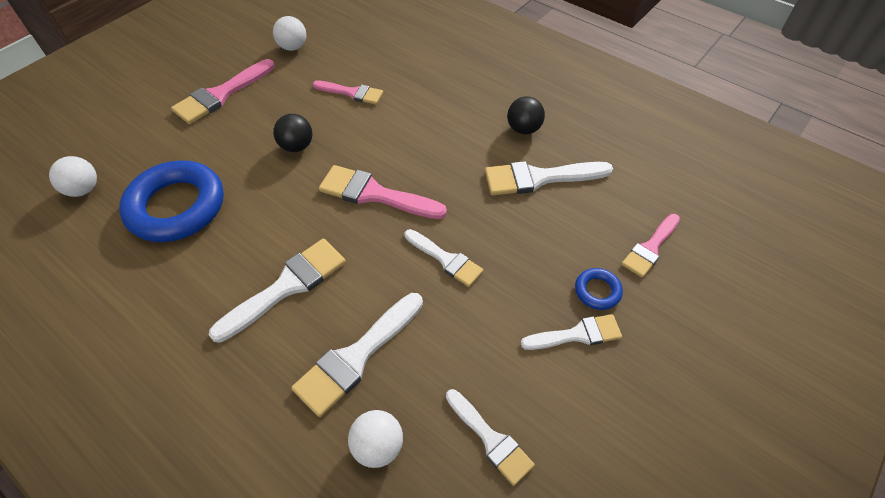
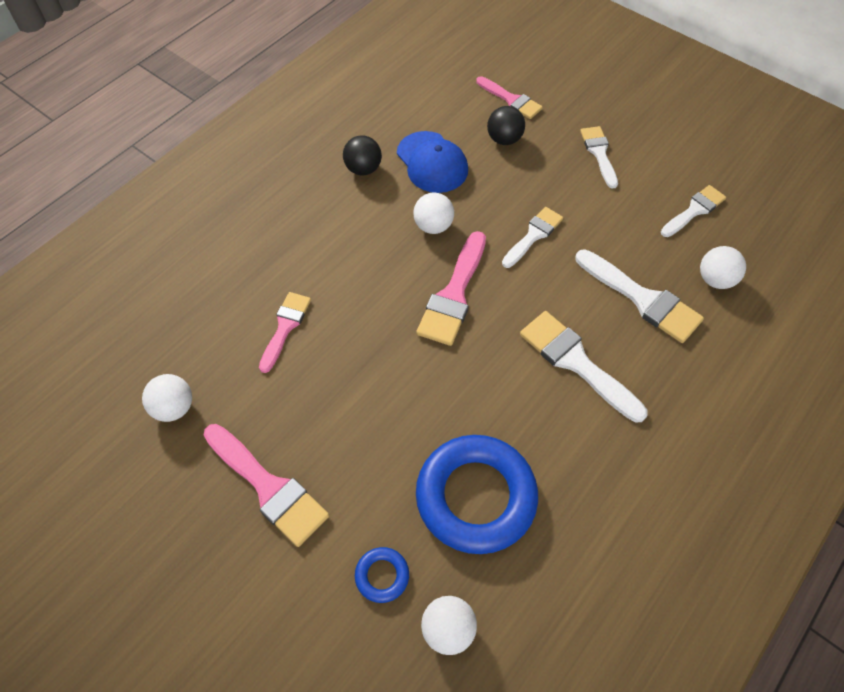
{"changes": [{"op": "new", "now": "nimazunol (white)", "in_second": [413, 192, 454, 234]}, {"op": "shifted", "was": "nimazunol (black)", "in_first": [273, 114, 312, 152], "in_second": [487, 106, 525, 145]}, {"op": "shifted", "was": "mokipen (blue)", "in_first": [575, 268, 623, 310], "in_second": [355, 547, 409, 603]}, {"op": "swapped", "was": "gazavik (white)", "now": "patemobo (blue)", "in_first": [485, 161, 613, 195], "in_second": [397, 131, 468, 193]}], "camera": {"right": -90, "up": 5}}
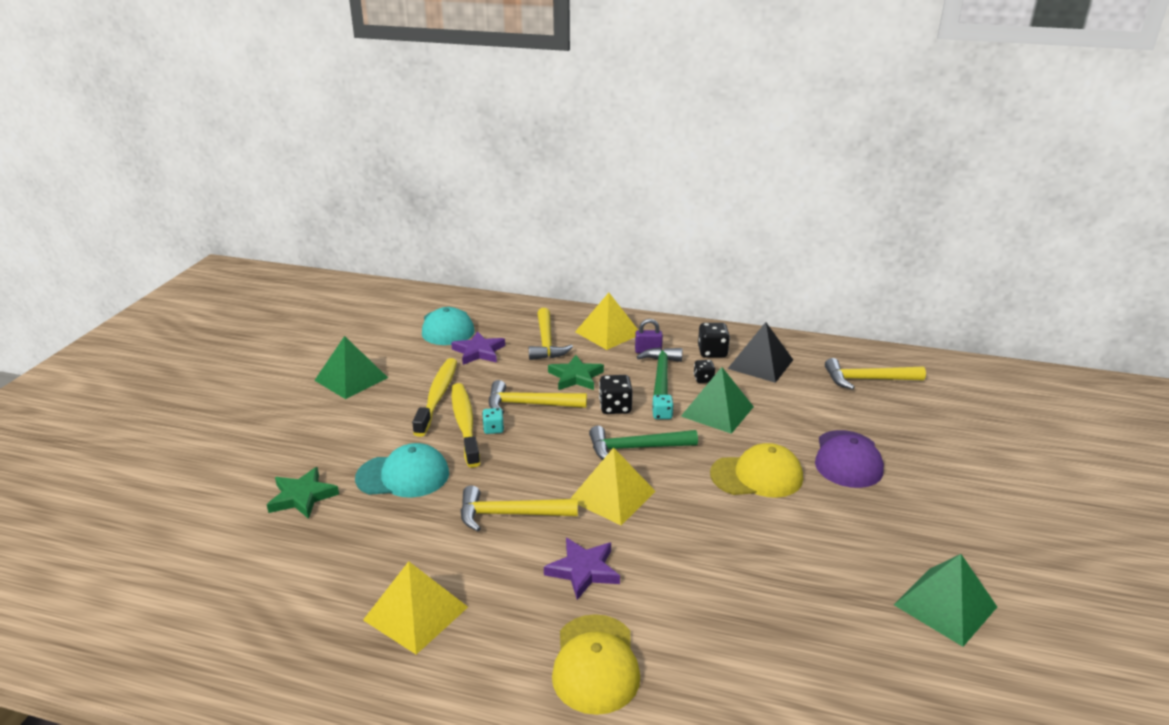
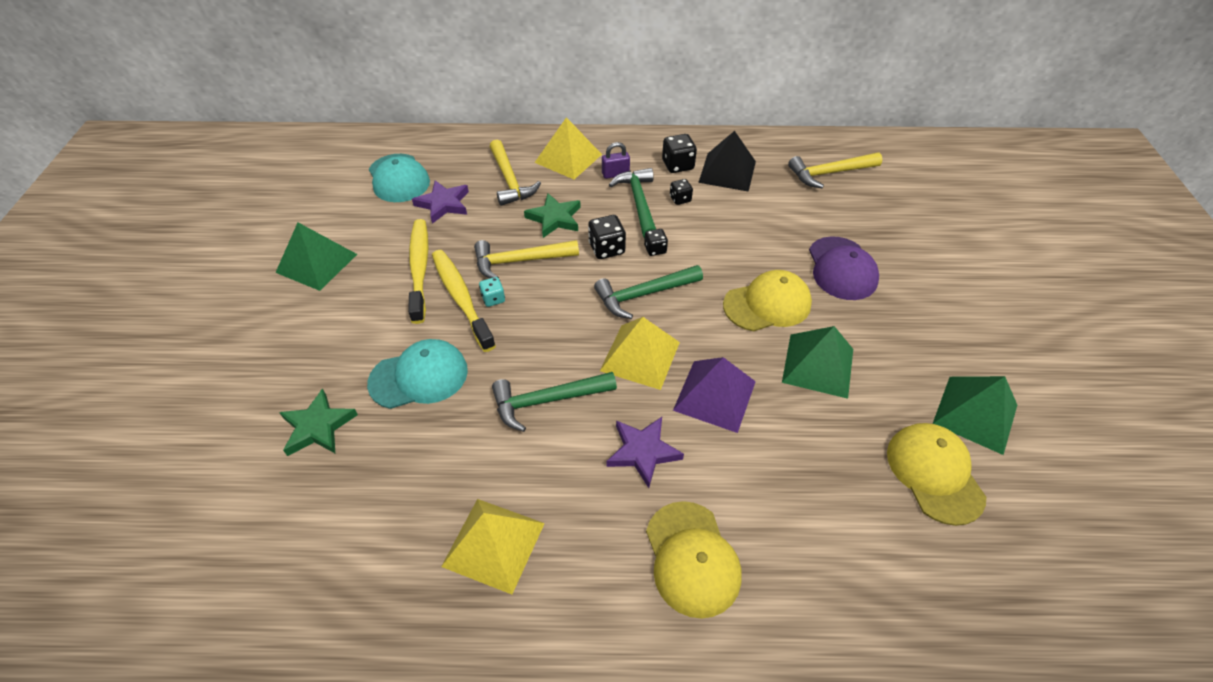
{"changes": [{"op": "new", "now": "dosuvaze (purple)", "in_second": [673, 357, 756, 433]}, {"op": "new", "now": "patemobo (yellow)", "in_second": [887, 423, 986, 526]}, {"op": "shifted", "was": "dosuvaze (green)", "in_first": [681, 367, 754, 434], "in_second": [782, 326, 853, 399]}, {"op": "repainted", "was": "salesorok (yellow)", "now": "salesorok (green)", "in_first": [461, 485, 578, 532], "in_second": [492, 372, 617, 432]}, {"op": "repainted", "was": "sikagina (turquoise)", "now": "sikagina (black)", "in_first": [652, 395, 674, 419], "in_second": [644, 229, 668, 256]}], "camera": {"right": -15, "up": 20}}
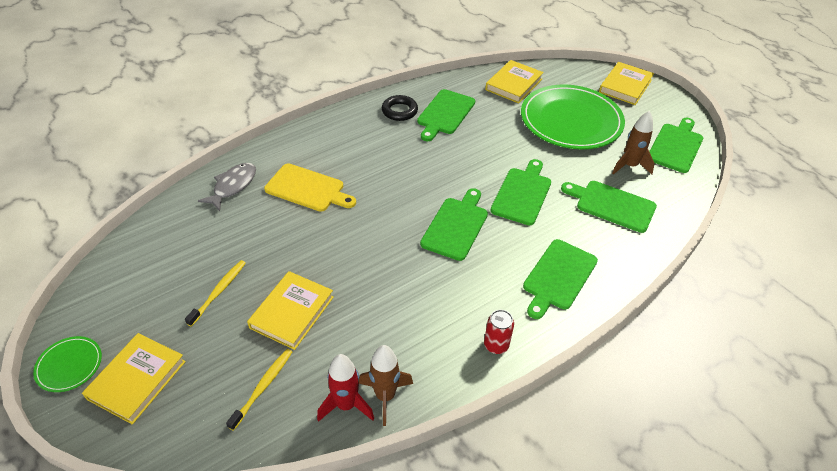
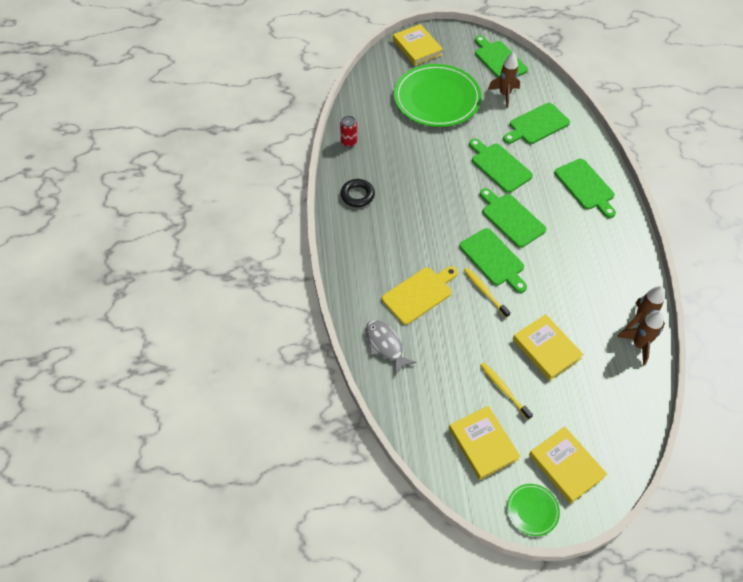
{"changes": [{"op": "shifted", "was": "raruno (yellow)", "in_first": [226, 349, 292, 431], "in_second": [464, 267, 510, 318]}, {"op": "shifted", "was": "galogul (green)", "in_first": [417, 89, 475, 141], "in_second": [460, 228, 527, 293]}, {"op": "shifted", "was": "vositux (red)", "in_first": [484, 310, 514, 354], "in_second": [340, 116, 357, 147]}, {"op": "shifted", "was": "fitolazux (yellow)", "in_first": [485, 60, 544, 103], "in_second": [449, 406, 520, 480]}, {"op": "repainted", "was": "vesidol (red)", "now": "vesidol (brown)", "in_first": [317, 354, 374, 422], "in_second": [617, 311, 664, 366]}], "camera": {"right": -60, "up": 10}}
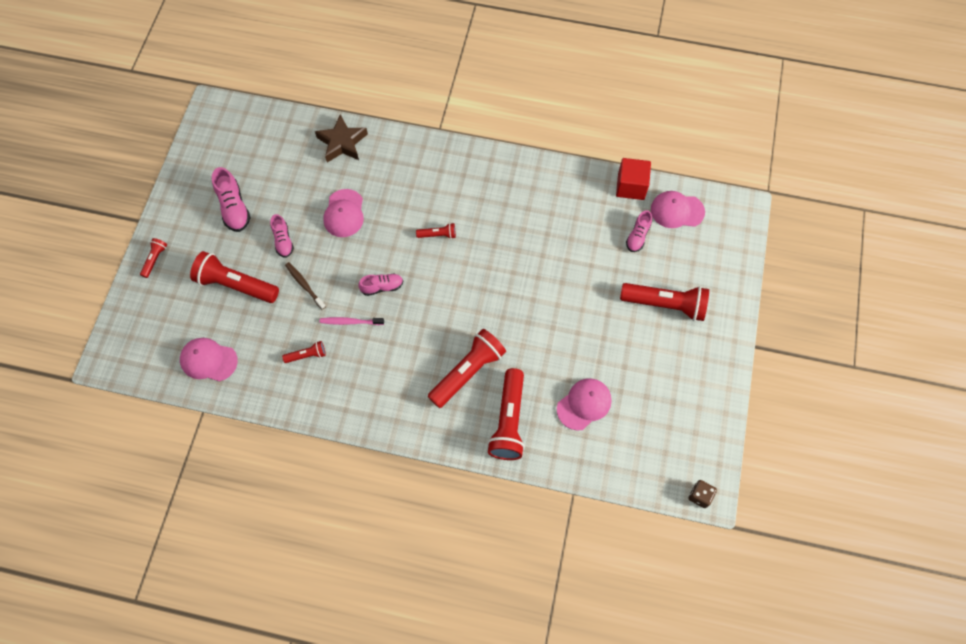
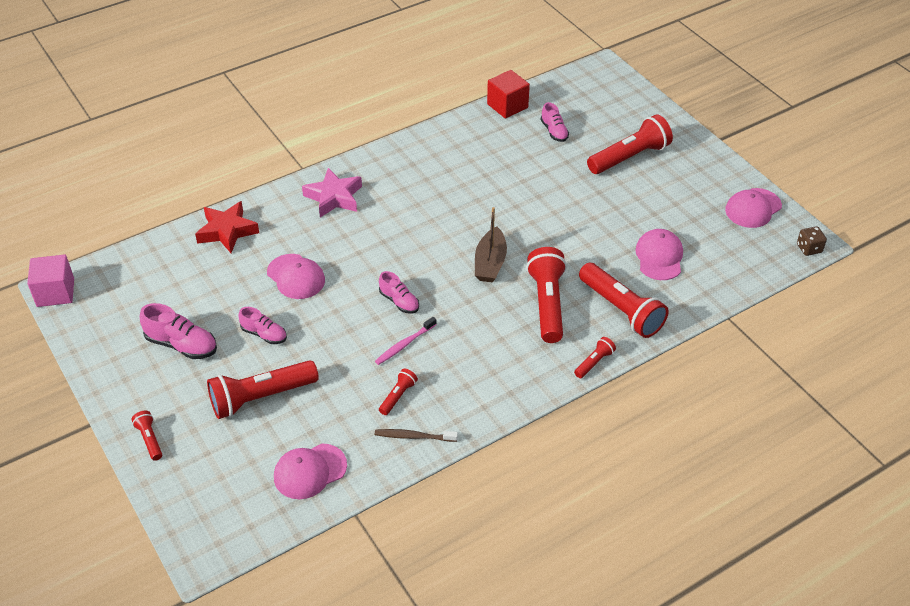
{"changes": [{"op": "new", "now": "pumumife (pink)", "in_second": [27, 254, 74, 307]}, {"op": "new", "now": "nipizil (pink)", "in_second": [302, 168, 362, 217]}, {"op": "new", "now": "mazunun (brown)", "in_second": [475, 207, 507, 282]}, {"op": "shifted", "was": "raruno (brown)", "in_first": [285, 262, 326, 309], "in_second": [375, 429, 458, 442]}, {"op": "shifted", "was": "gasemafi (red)", "in_first": [416, 223, 456, 239], "in_second": [574, 337, 616, 378]}, {"op": "shifted", "was": "patemobo (pink)", "in_first": [651, 191, 705, 228], "in_second": [725, 188, 782, 228]}, {"op": "repainted", "was": "nipizil (brown)", "now": "nipizil (red)", "in_first": [315, 114, 368, 162], "in_second": [195, 201, 259, 253]}, {"op": "rotated", "was": "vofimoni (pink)", "in_first": [358, 273, 403, 296], "in_second": [379, 271, 419, 313], "clockwise": 105}], "camera": {"right": -45, "up": -20}}
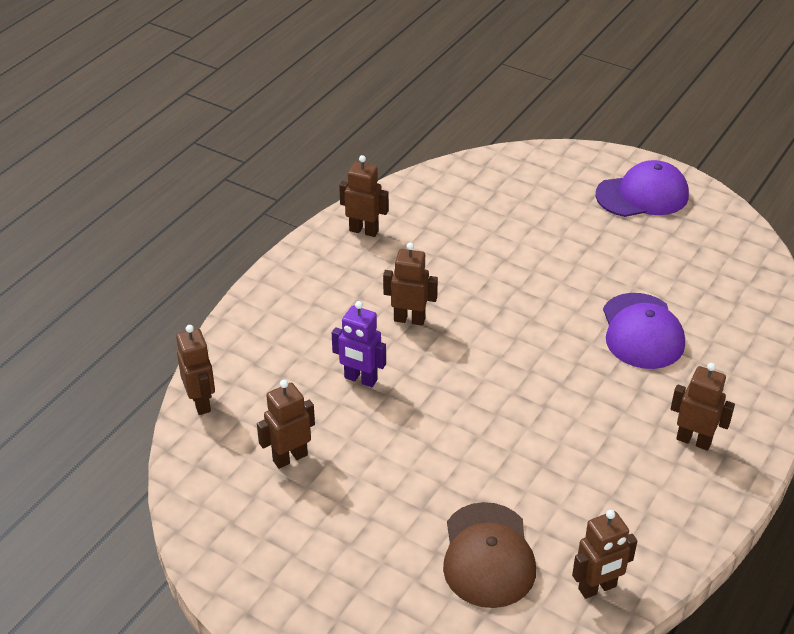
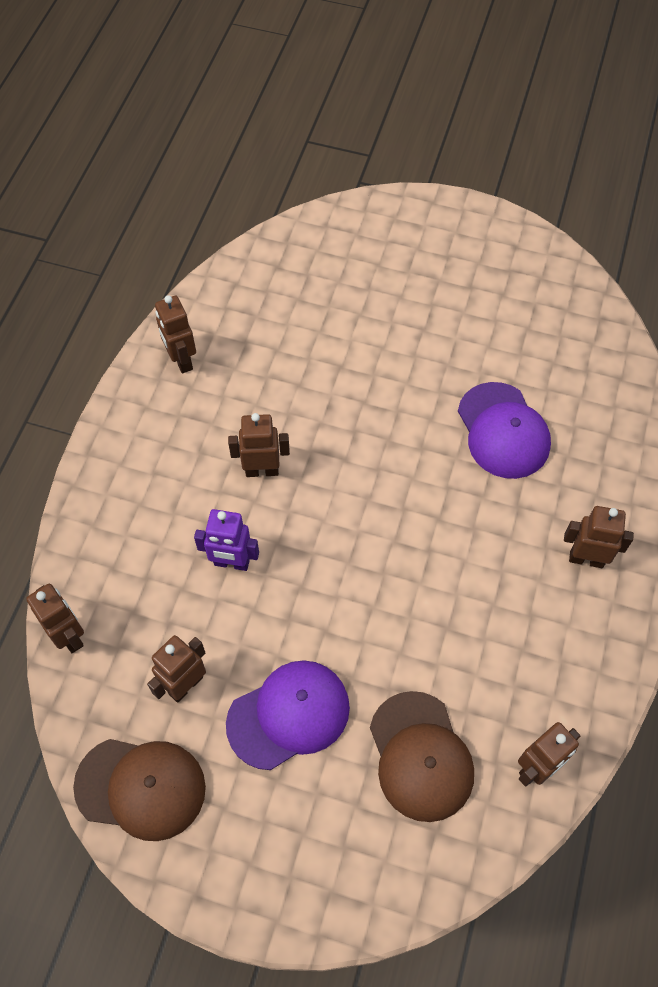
{"changes": [{"op": "new", "now": "patemobo (brown)", "in_second": [73, 739, 206, 841]}, {"op": "shifted", "was": "patemobo (purple)", "in_first": [595, 160, 689, 217], "in_second": [226, 660, 350, 770]}, {"op": "rotated", "was": "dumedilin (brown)", "in_first": [339, 155, 389, 237], "in_second": [155, 295, 196, 373], "clockwise": -120}], "camera": {"right": -15, "up": 20}}
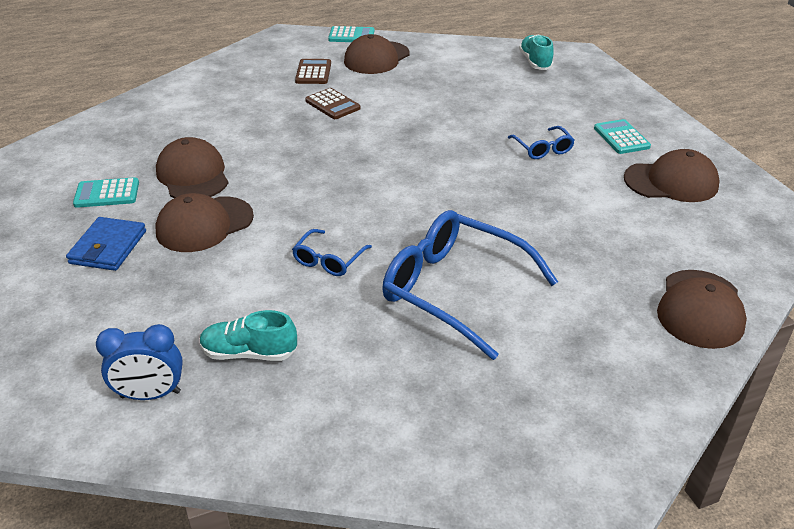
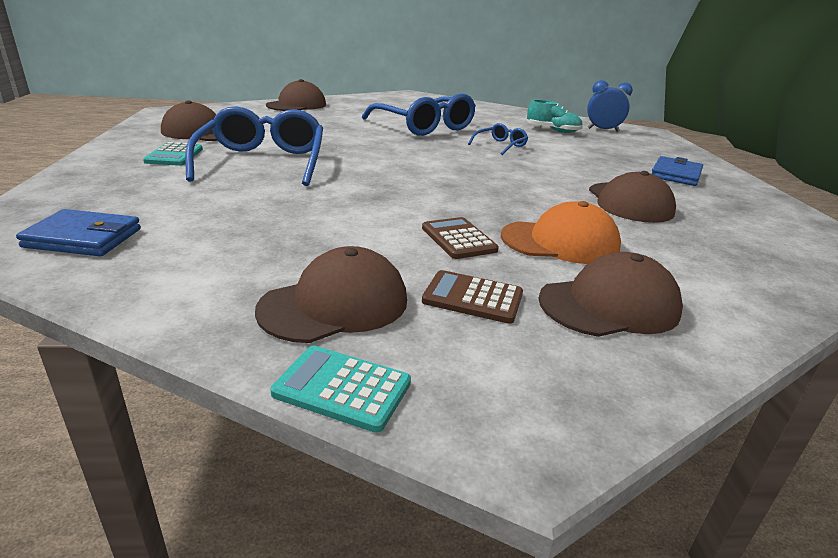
{"changes": [{"op": "gone", "was": "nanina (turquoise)", "in_first": [73, 177, 139, 208]}, {"op": "new", "now": "patemobo (orange)", "in_second": [501, 201, 621, 264]}, {"op": "shifted", "was": "patemobo (brown)", "in_first": [155, 193, 254, 252], "in_second": [538, 252, 683, 337]}, {"op": "swapped", "was": "vofimoni (turquoise)", "now": "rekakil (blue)", "in_first": [519, 35, 554, 70], "in_second": [16, 209, 141, 256]}, {"op": "rotated", "was": "nanina (brown)", "in_first": [295, 59, 331, 84], "in_second": [422, 270, 523, 324], "clockwise": 90}, {"op": "scaled", "was": "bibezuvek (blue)", "in_first": [508, 126, 575, 159], "in_second": [185, 106, 323, 186], "ratio": 2.12}], "camera": {"right": -165, "up": -10}}
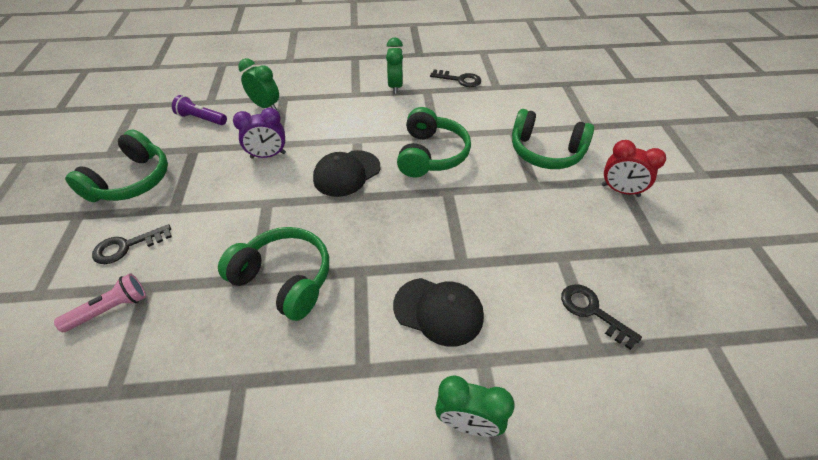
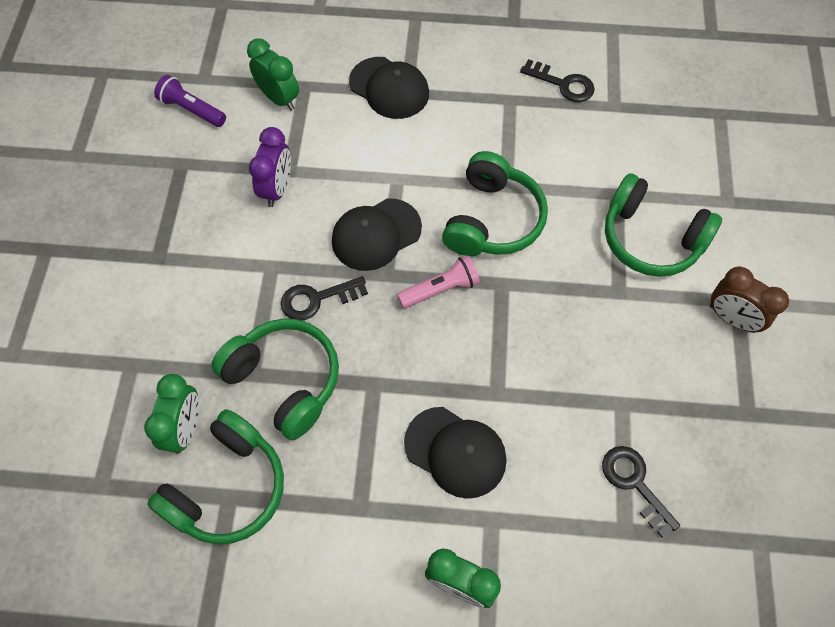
{"changes": [{"op": "new", "now": "patemobo (black)", "in_second": [349, 57, 429, 119]}, {"op": "shifted", "was": "gasemafi (pink)", "in_first": [54, 273, 146, 332], "in_second": [397, 255, 480, 308]}, {"op": "shifted", "was": "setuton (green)", "in_first": [65, 130, 168, 202], "in_second": [147, 409, 284, 544]}, {"op": "shifted", "was": "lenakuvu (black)", "in_first": [92, 224, 172, 264], "in_second": [281, 276, 368, 321]}, {"op": "shifted", "was": "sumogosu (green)", "in_first": [386, 37, 403, 94], "in_second": [144, 374, 199, 454]}, {"op": "repainted", "was": "sumogosu (red)", "now": "sumogosu (brown)", "in_first": [602, 140, 666, 197], "in_second": [710, 267, 789, 333]}, {"op": "rotated", "was": "sumogosu (purple)", "in_first": [233, 108, 286, 159], "in_second": [249, 127, 291, 207], "clockwise": -75}], "camera": {"right": 10, "up": 15}}
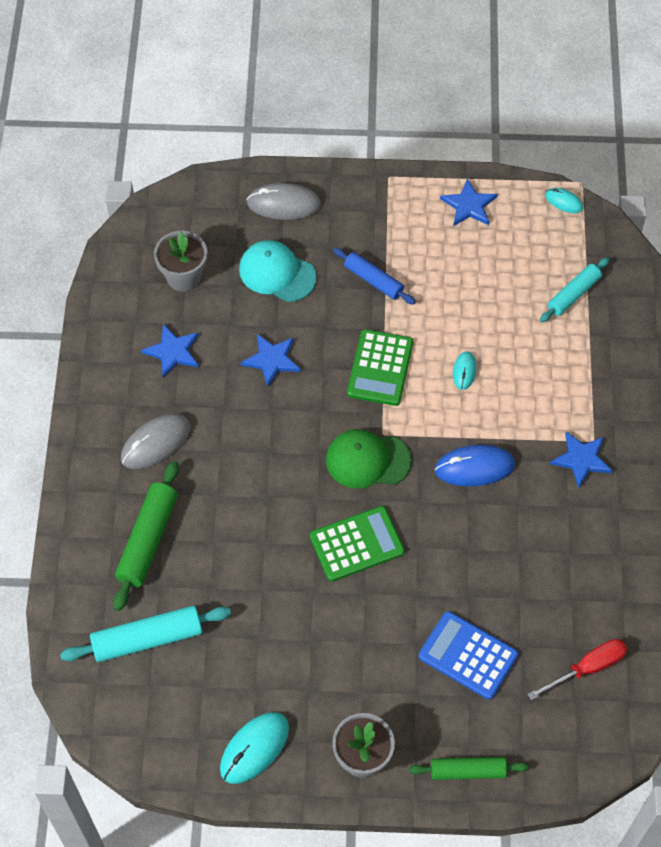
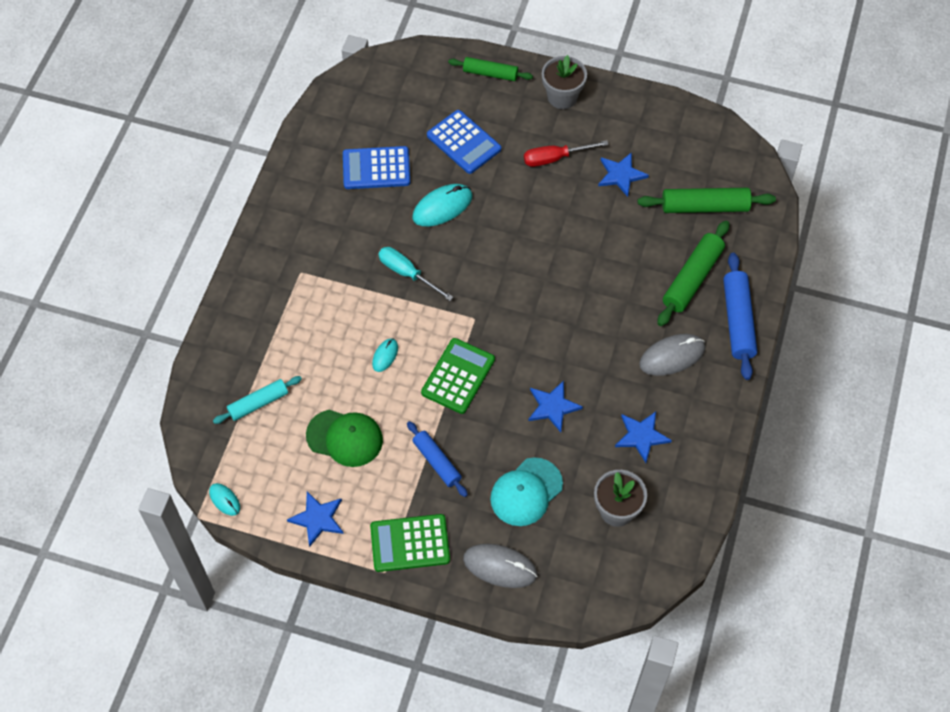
{"changes": [{"op": "new", "now": "nanina (blue)", "in_second": [343, 146, 410, 189]}, {"op": "new", "now": "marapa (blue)", "in_second": [723, 253, 757, 380]}, {"op": "shifted", "was": "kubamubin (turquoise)", "in_first": [220, 712, 289, 784], "in_second": [412, 184, 473, 226]}, {"op": "shifted", "was": "nanina (green)", "in_first": [310, 506, 405, 582], "in_second": [370, 514, 450, 572]}, {"op": "shifted", "was": "patemobo (green)", "in_first": [326, 429, 412, 489], "in_second": [306, 410, 383, 467]}, {"op": "shifted", "was": "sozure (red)", "in_first": [528, 639, 627, 700], "in_second": [524, 140, 609, 167]}, {"op": "shifted", "was": "nipizil (blue)", "in_first": [550, 431, 613, 488], "in_second": [598, 152, 649, 197]}, {"op": "swapped", "was": "kubamubin (blue)", "now": "sozure (turquoise)", "in_first": [435, 445, 515, 487], "in_second": [378, 247, 453, 301]}, {"op": "repainted", "was": "marapa (turquoise)", "now": "marapa (green)", "in_first": [60, 606, 231, 662], "in_second": [638, 188, 776, 213]}, {"op": "rotated", "was": "patemobo (turquoise)", "in_first": [239, 240, 317, 302], "in_second": [490, 457, 563, 526], "clockwise": 90}], "camera": {"right": -165, "up": 0}}
